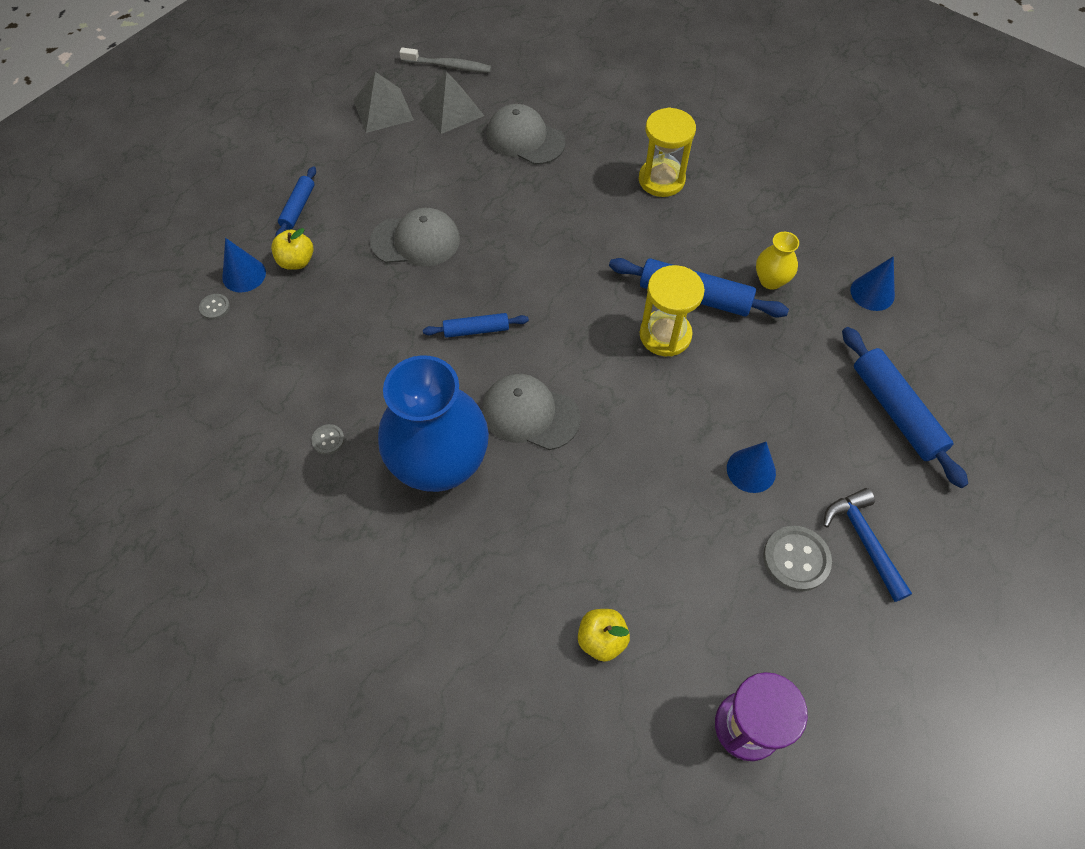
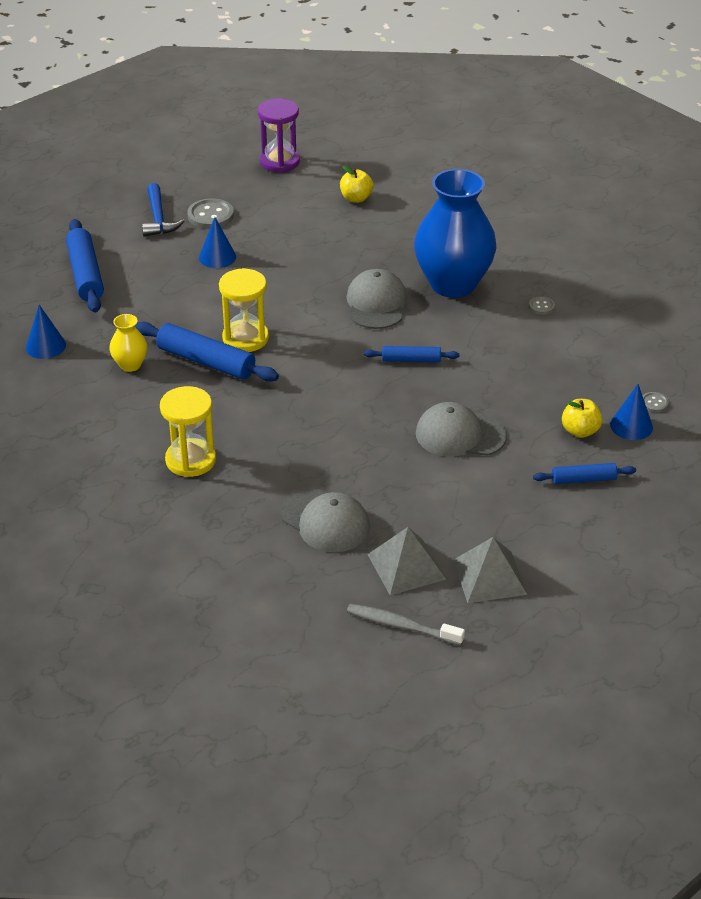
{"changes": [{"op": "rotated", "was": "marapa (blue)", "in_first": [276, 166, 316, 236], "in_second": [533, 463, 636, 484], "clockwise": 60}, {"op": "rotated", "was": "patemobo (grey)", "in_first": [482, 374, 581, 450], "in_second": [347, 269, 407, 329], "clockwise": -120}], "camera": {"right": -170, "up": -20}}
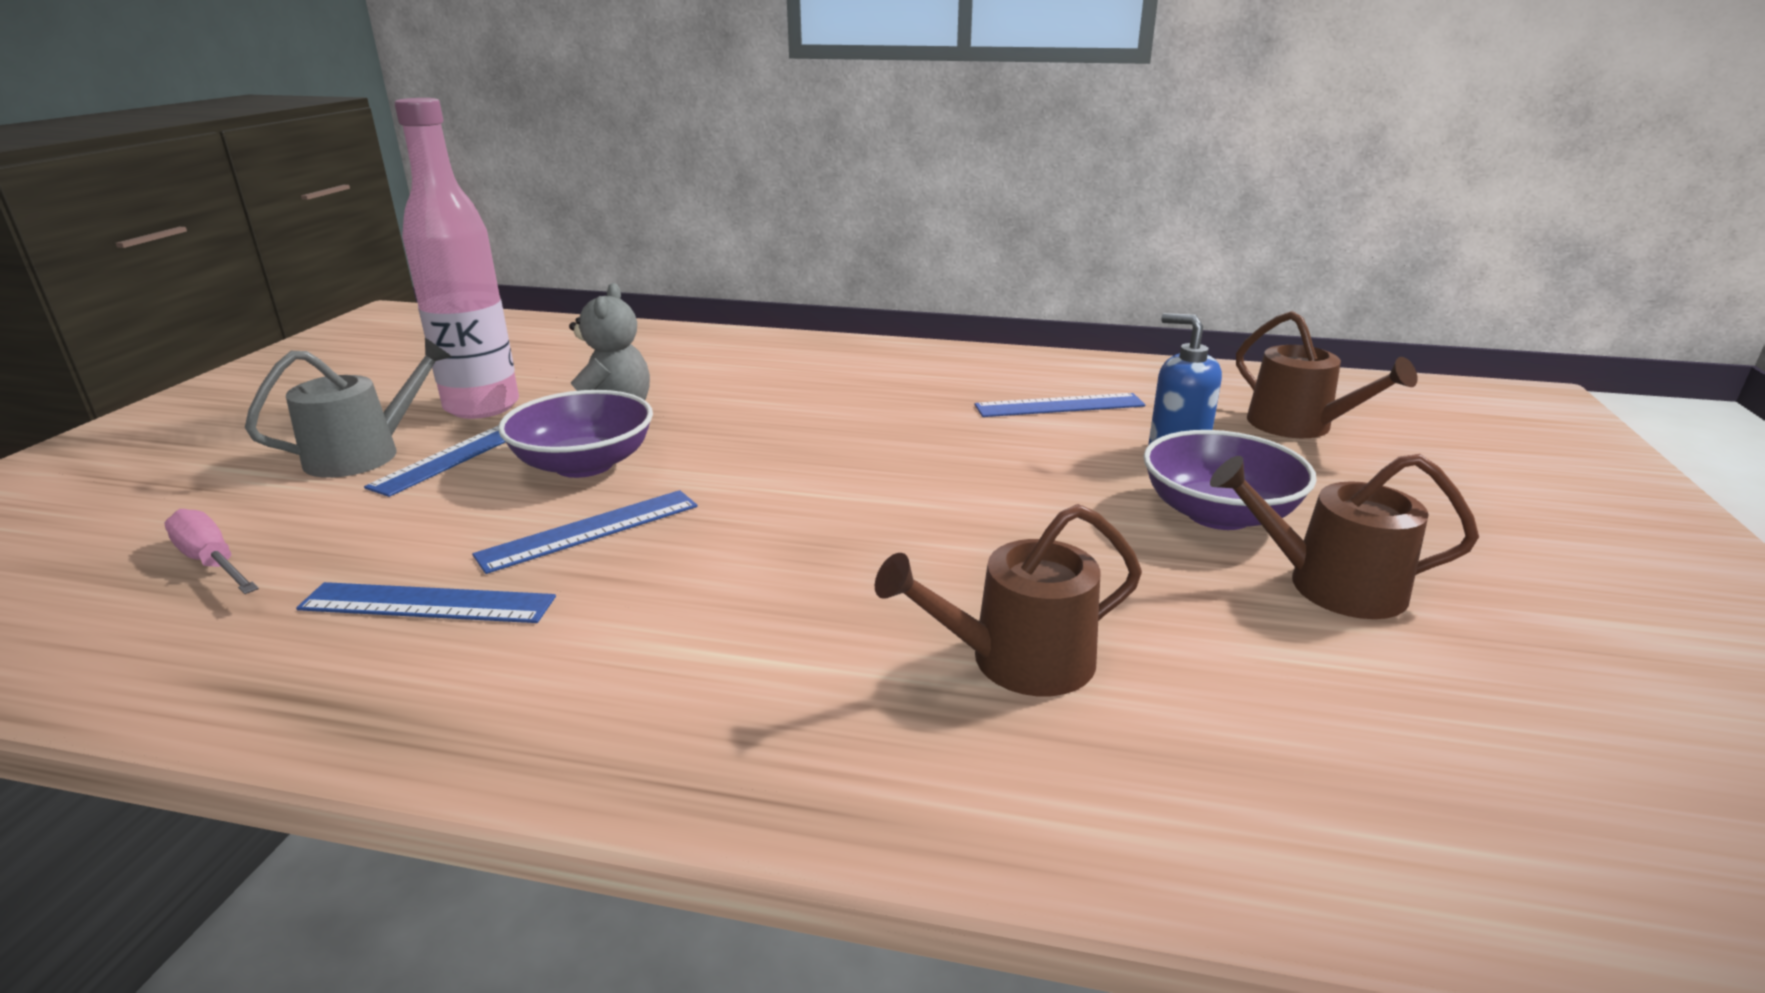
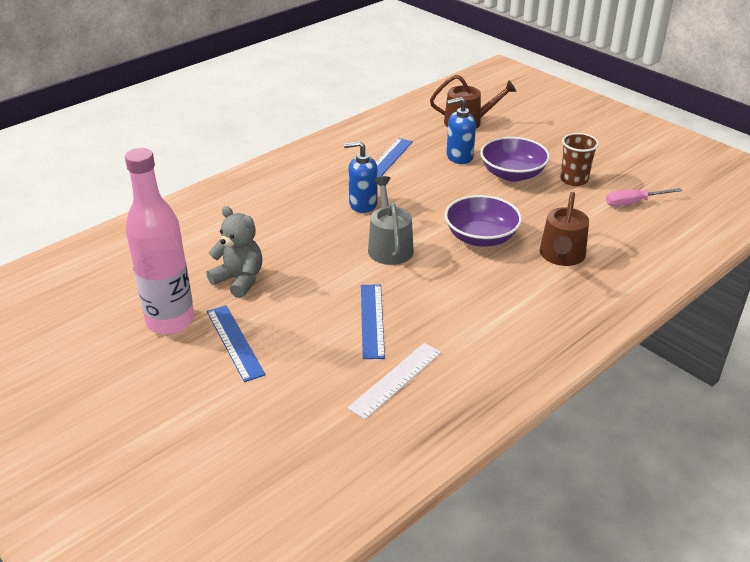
{"changes": [{"op": "new", "now": "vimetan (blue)", "in_second": [344, 141, 378, 213]}, {"op": "shifted", "was": "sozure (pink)", "in_first": [164, 509, 259, 594], "in_second": [606, 188, 683, 206]}, {"op": "shifted", "was": "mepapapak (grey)", "in_first": [245, 338, 452, 478], "in_second": [368, 176, 414, 265]}, {"op": "shifted", "was": "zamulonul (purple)", "in_first": [498, 390, 653, 478], "in_second": [445, 195, 522, 247]}, {"op": "swapped", "was": "mepapapak (brown)", "now": "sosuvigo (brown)", "in_first": [1210, 454, 1479, 619], "in_second": [561, 133, 599, 186]}, {"op": "repainted", "was": "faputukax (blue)", "now": "faputukax (white)", "in_first": [296, 582, 556, 623], "in_second": [347, 343, 442, 420]}], "camera": {"right": -55, "up": 10}}
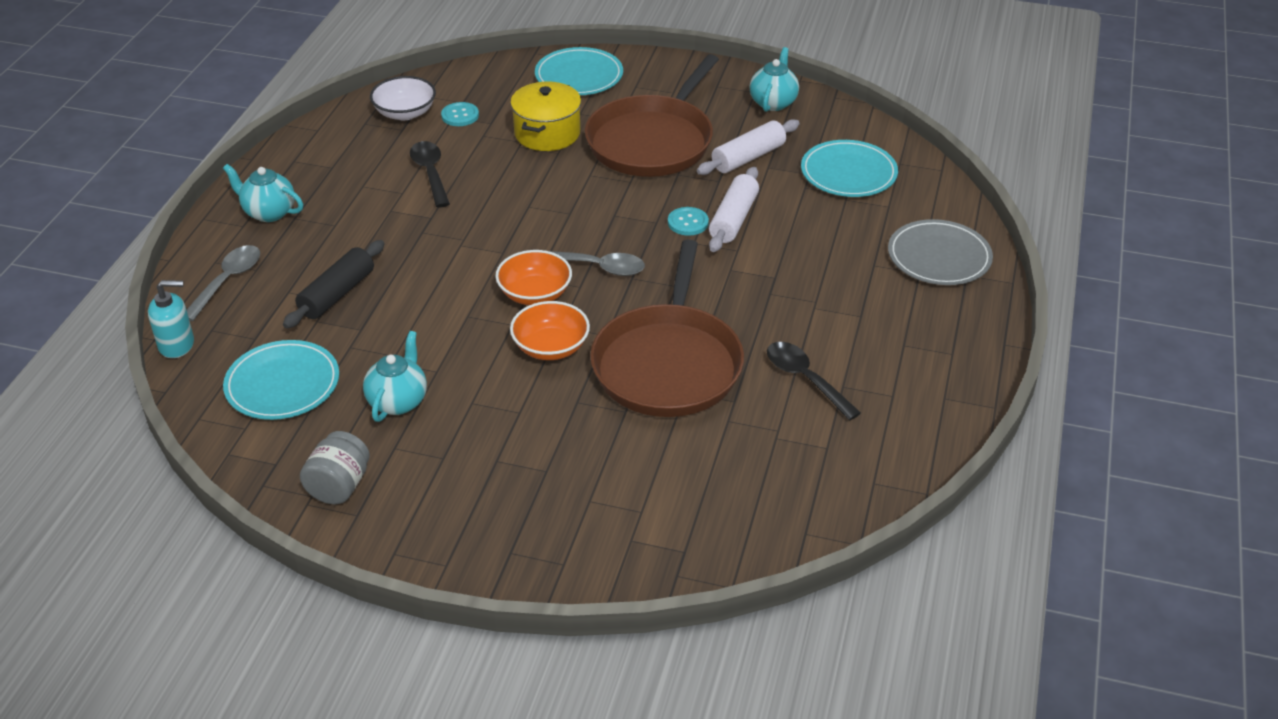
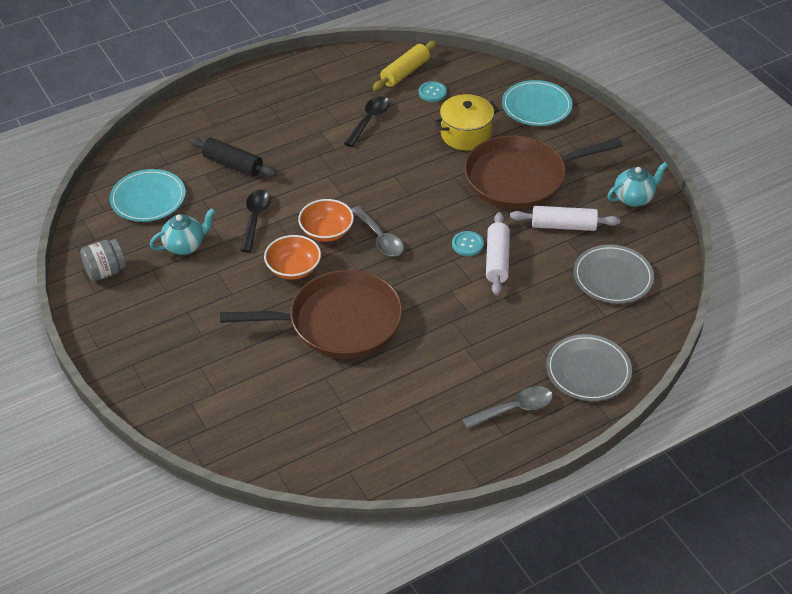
{"changes": [{"op": "gone", "was": "vimetan (turquoise)", "in_first": [148, 280, 194, 358]}, {"op": "gone", "was": "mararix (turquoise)", "in_first": [223, 164, 303, 222]}, {"op": "shifted", "was": "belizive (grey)", "in_first": [187, 245, 260, 321], "in_second": [462, 386, 553, 429]}, {"op": "shifted", "was": "belizive (black)", "in_first": [767, 342, 861, 420], "in_second": [240, 190, 271, 252]}, {"op": "swapped", "was": "zamulonul (white)", "now": "marapa (yellow)", "in_first": [370, 76, 436, 120], "in_second": [372, 41, 437, 91]}, {"op": "repainted", "was": "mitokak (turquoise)", "now": "mitokak (grey)", "in_first": [801, 140, 898, 197], "in_second": [573, 245, 654, 304]}, {"op": "rotated", "was": "marapa (black)", "in_first": [283, 240, 384, 328], "in_second": [189, 137, 277, 177], "clockwise": 45}, {"op": "rotated", "was": "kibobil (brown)", "in_first": [590, 240, 744, 417], "in_second": [220, 270, 403, 359], "clockwise": -150}, {"op": "rotated", "was": "marapa (white)", "in_first": [709, 167, 759, 252], "in_second": [486, 212, 510, 295], "clockwise": -60}], "camera": {"right": 45, "up": 5}}
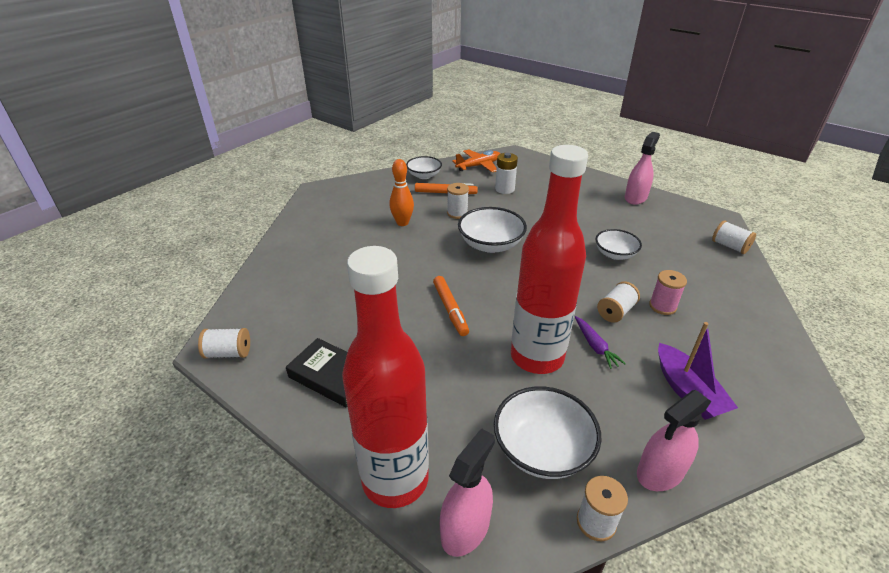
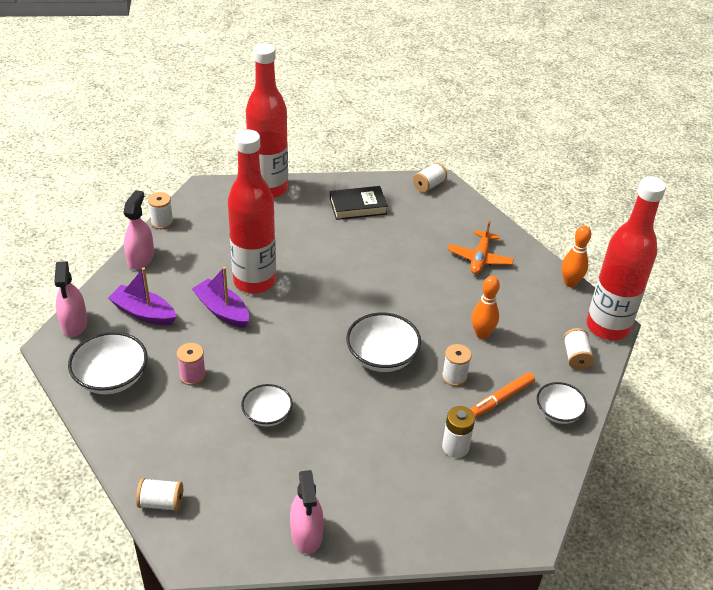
{"changes": [{"op": "gone", "was": "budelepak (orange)", "in_first": [433, 276, 469, 336]}, {"op": "new", "now": "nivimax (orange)", "in_second": [562, 225, 591, 287]}, {"op": "new", "now": "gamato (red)", "in_second": [587, 176, 666, 340]}, {"op": "shifted", "was": "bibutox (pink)", "in_first": [440, 428, 495, 557], "in_second": [54, 261, 88, 337]}, {"op": "shifted", "was": "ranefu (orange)", "in_first": [452, 149, 500, 172], "in_second": [448, 221, 514, 274]}, {"op": "shifted", "was": "zamulonul (white)", "in_first": [494, 386, 601, 479], "in_second": [68, 332, 147, 394]}, {"op": "shifted", "was": "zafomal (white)", "in_first": [597, 282, 640, 323], "in_second": [563, 328, 594, 370]}, {"op": "swapped", "was": "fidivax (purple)", "now": "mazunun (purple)", "in_first": [575, 316, 626, 369], "in_second": [192, 267, 249, 328]}], "camera": {"right": 135, "up": 5}}
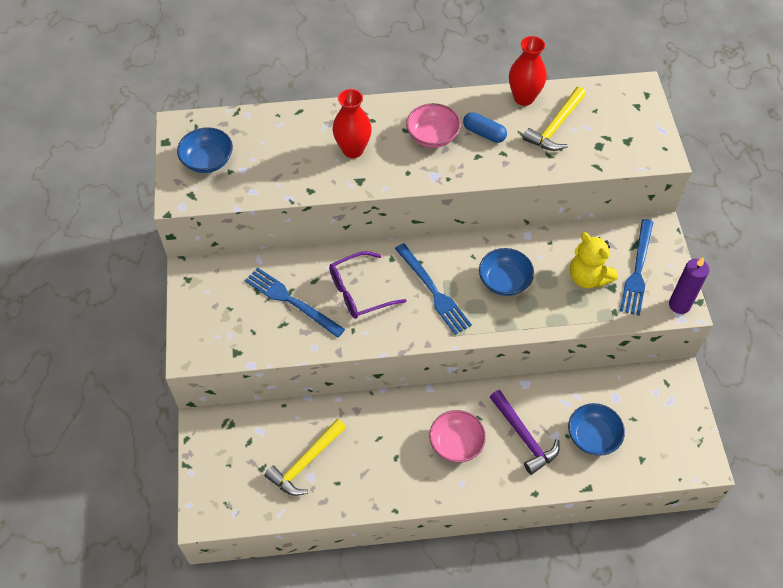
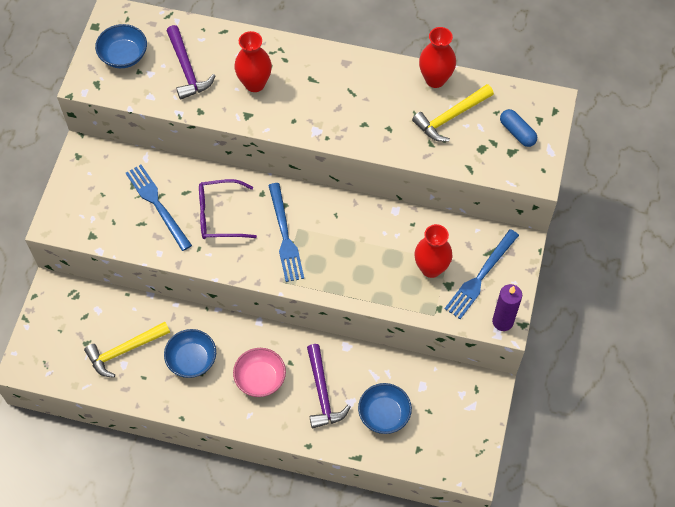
{"changes": [{"op": "gone", "was": "zamulonul (pink)", "in_first": [406, 103, 461, 148]}, {"op": "new", "now": "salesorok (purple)", "in_second": [167, 25, 216, 100]}, {"op": "shifted", "was": "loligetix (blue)", "in_first": [463, 112, 507, 143], "in_second": [500, 109, 537, 147]}, {"op": "shifted", "was": "zamulonul (blue)", "in_first": [479, 248, 534, 296], "in_second": [164, 329, 216, 378]}, {"op": "swapped", "was": "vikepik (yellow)", "now": "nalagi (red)", "in_first": [570, 232, 618, 288], "in_second": [415, 224, 452, 278]}], "camera": {"right": 20, "up": 5}}
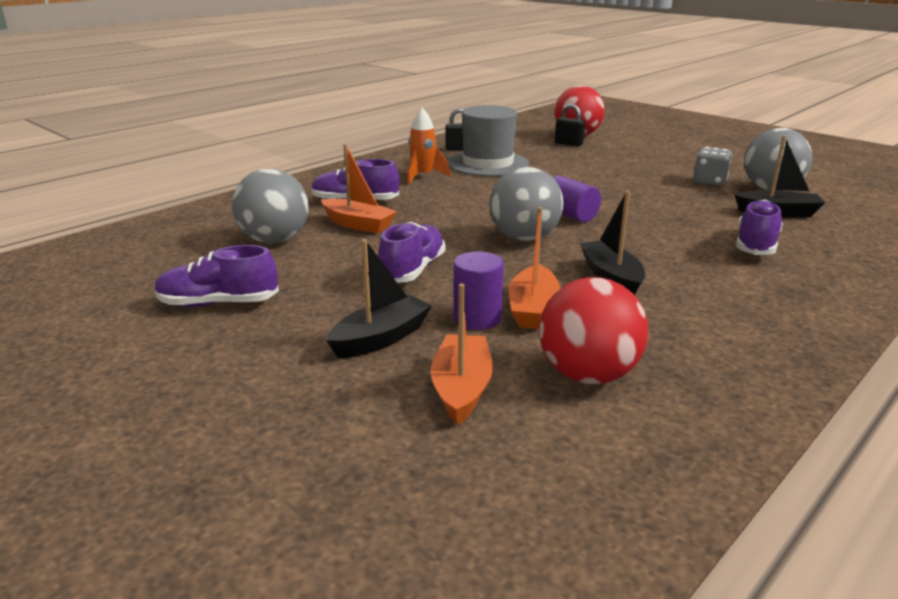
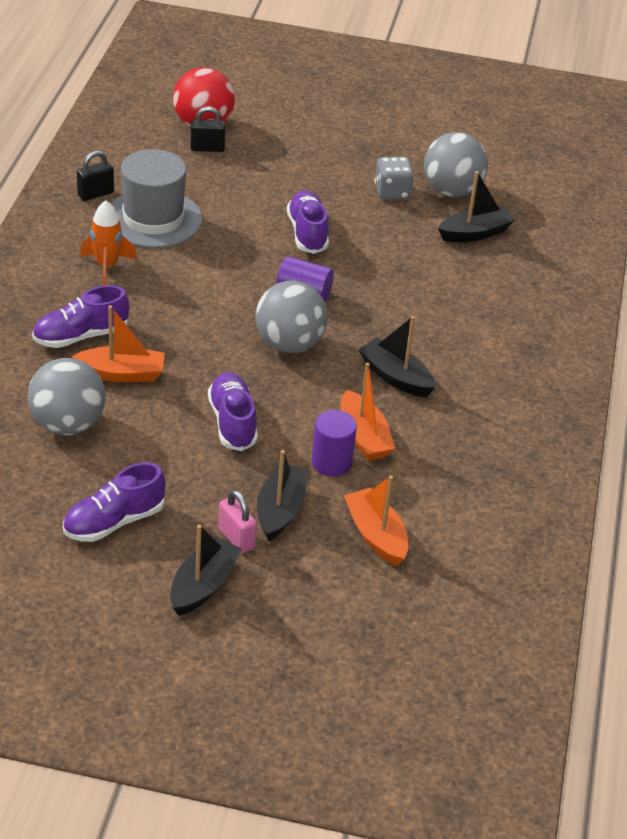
{"changes": [{"op": "gone", "was": "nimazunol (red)", "in_first": [539, 277, 648, 384]}, {"op": "new", "now": "mazunun (black)", "in_second": [170, 525, 242, 616]}, {"op": "new", "now": "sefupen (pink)", "in_second": [218, 490, 257, 553]}, {"op": "shifted", "was": "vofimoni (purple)", "in_first": [736, 200, 783, 255], "in_second": [287, 190, 329, 254]}], "camera": {"right": -35, "up": 15}}
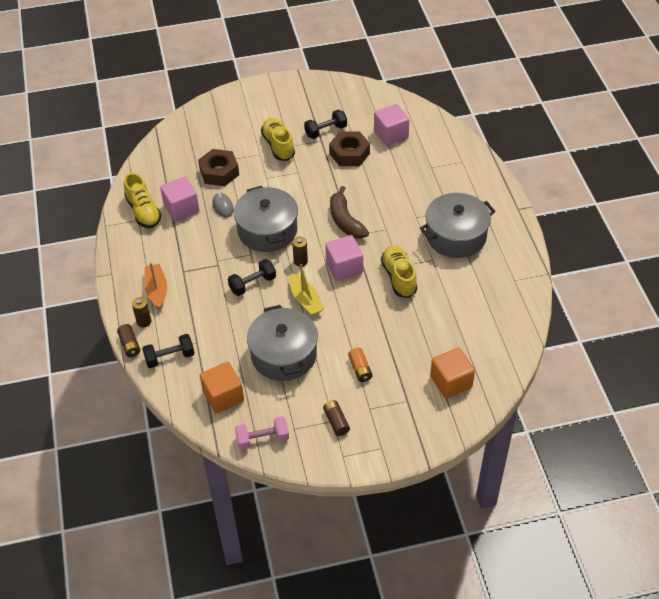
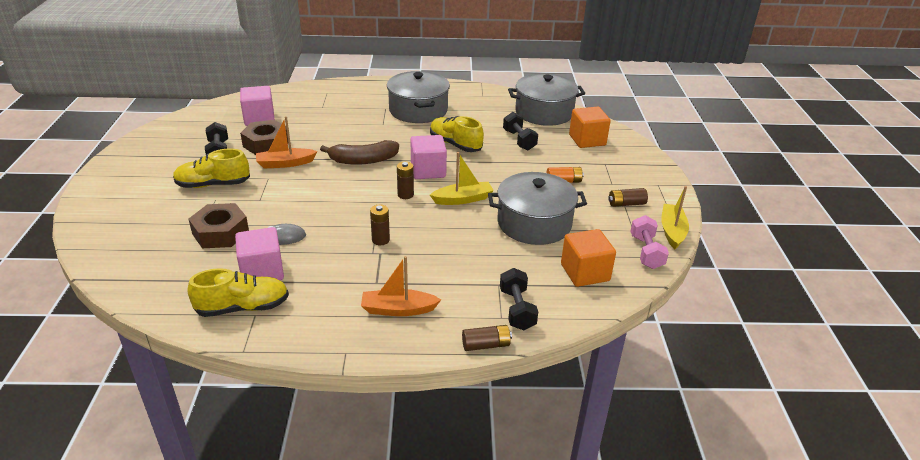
{"changes": [{"op": "new", "now": "mazunun (orange)", "in_second": [256, 116, 318, 168]}, {"op": "new", "now": "mazunun (yellow)", "in_second": [661, 186, 689, 249]}, {"op": "shifted", "was": "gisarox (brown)", "in_first": [132, 297, 151, 328], "in_second": [370, 205, 390, 245]}, {"op": "shifted", "was": "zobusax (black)", "in_first": [228, 259, 276, 296], "in_second": [503, 112, 538, 150]}, {"op": "shifted", "was": "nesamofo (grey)", "in_first": [234, 186, 298, 252], "in_second": [508, 74, 585, 126]}, {"op": "rotated", "was": "vofimoni (yellow)", "in_first": [381, 245, 417, 298], "in_second": [430, 116, 484, 152], "clockwise": 45}], "camera": {"right": -80, "up": -15}}
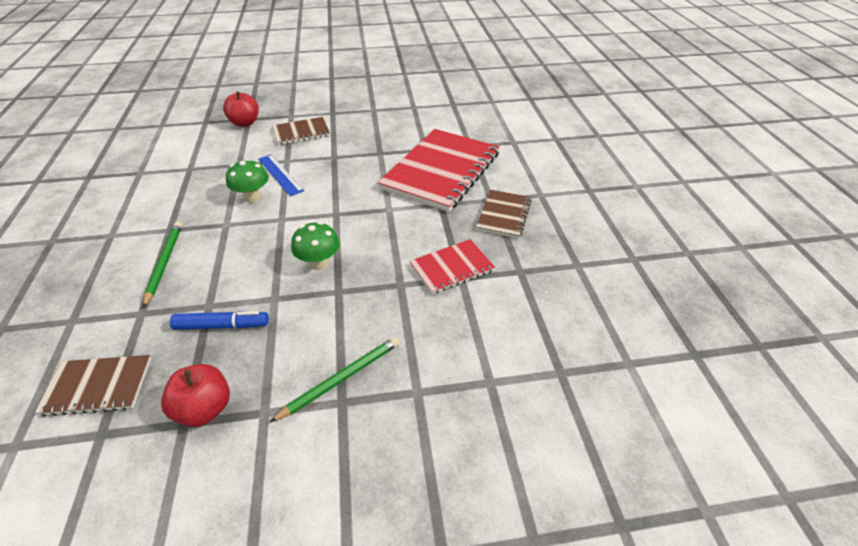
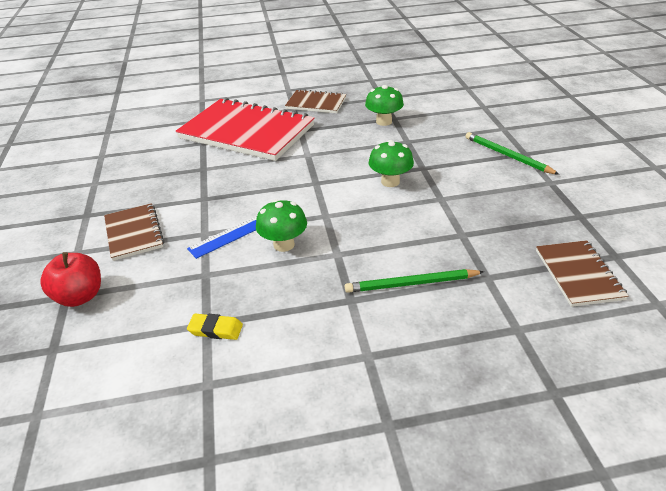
{"changes": [{"op": "gone", "was": "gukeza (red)", "in_first": [161, 364, 230, 427]}, {"op": "gone", "was": "budelepak (blue)", "in_first": [170, 311, 269, 330]}, {"op": "new", "now": "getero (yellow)", "in_second": [187, 314, 243, 340]}, {"op": "swapped", "was": "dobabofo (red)", "now": "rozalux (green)", "in_first": [410, 239, 495, 294], "in_second": [365, 85, 404, 126]}], "camera": {"right": -90, "up": -5}}
